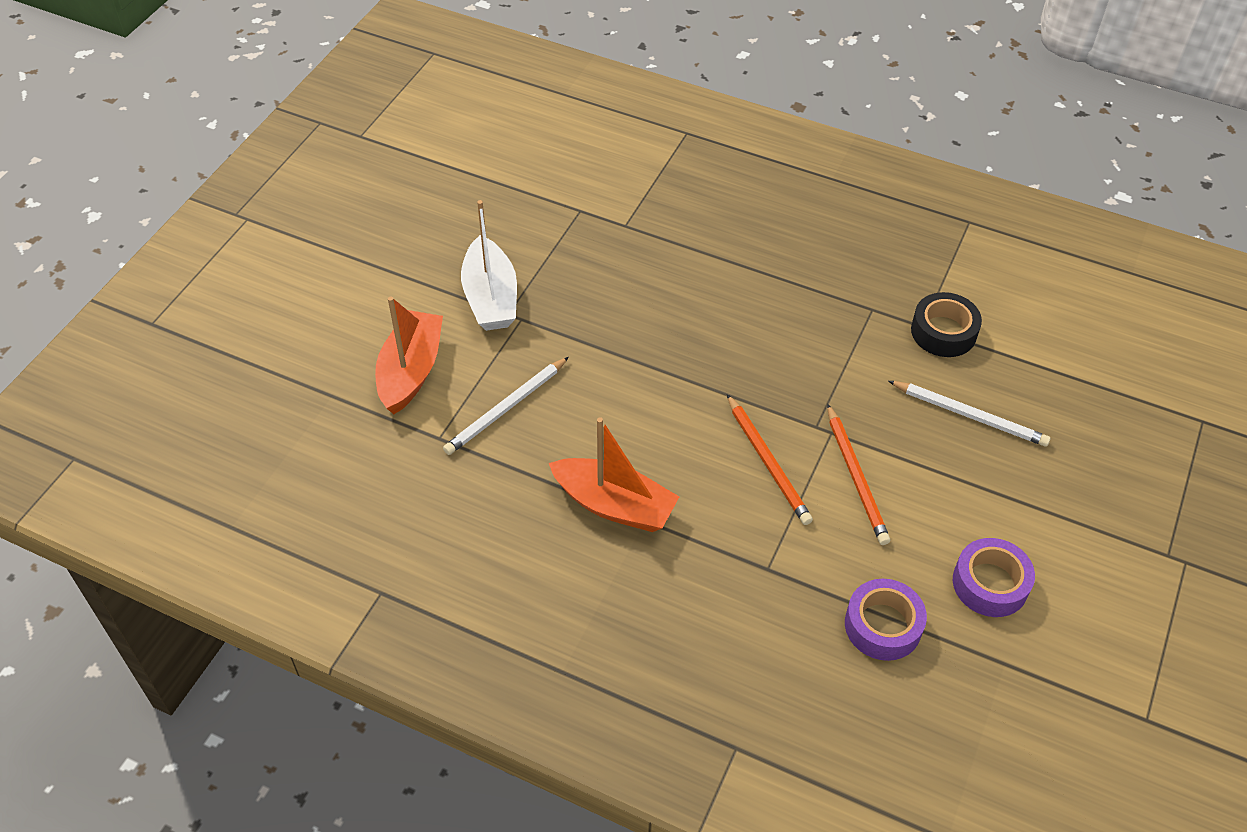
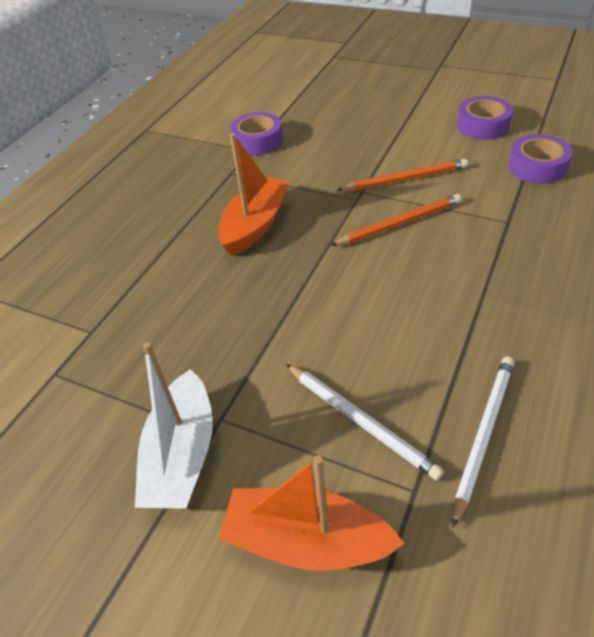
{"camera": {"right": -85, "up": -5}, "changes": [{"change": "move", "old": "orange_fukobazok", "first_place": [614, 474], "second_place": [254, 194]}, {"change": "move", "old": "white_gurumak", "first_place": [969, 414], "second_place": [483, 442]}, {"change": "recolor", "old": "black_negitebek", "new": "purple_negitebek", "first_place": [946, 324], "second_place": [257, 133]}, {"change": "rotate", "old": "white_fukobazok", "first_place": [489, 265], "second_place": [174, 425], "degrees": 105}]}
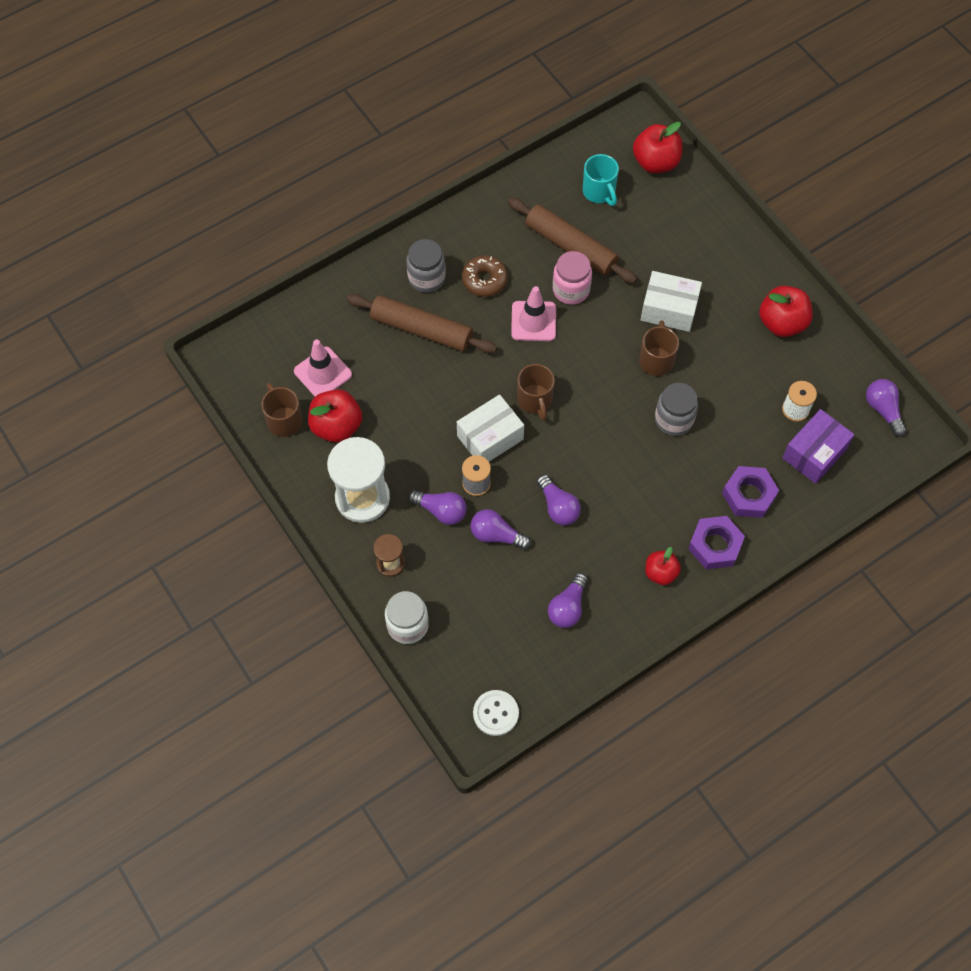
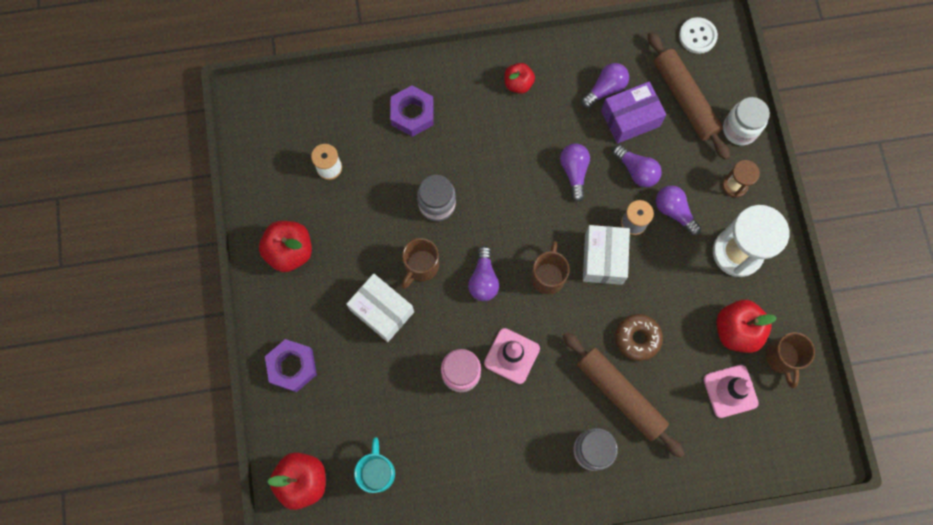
{"camera": {"right": -155, "up": 10}, "changes": [{"change": "move", "old": "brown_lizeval", "first_place": [485, 276], "second_place": [639, 337]}, {"change": "move", "old": "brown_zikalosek", "first_place": [572, 241], "second_place": [689, 96]}, {"change": "move", "old": "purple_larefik", "first_place": [716, 542], "second_place": [291, 365]}, {"change": "move", "old": "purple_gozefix", "first_place": [818, 446], "second_place": [633, 112]}, {"change": "move", "old": "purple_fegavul", "first_place": [886, 408], "second_place": [483, 273]}, {"change": "rotate", "old": "white_gozefix", "first_place": [490, 427], "second_place": [606, 255], "degrees": -75}]}
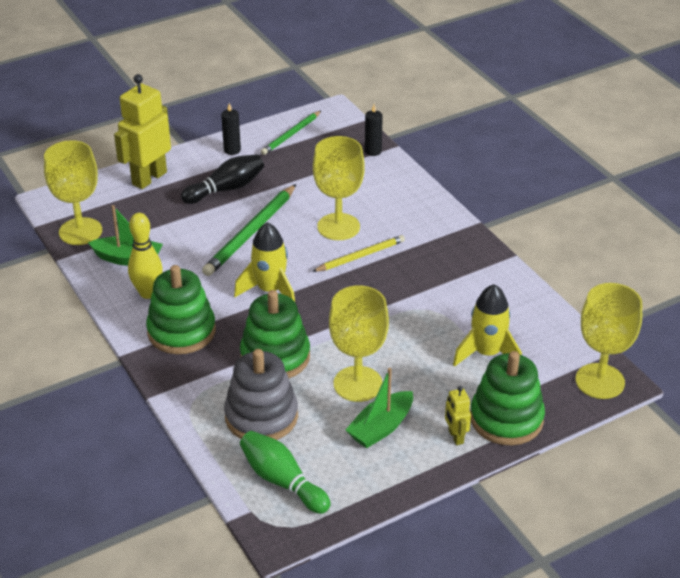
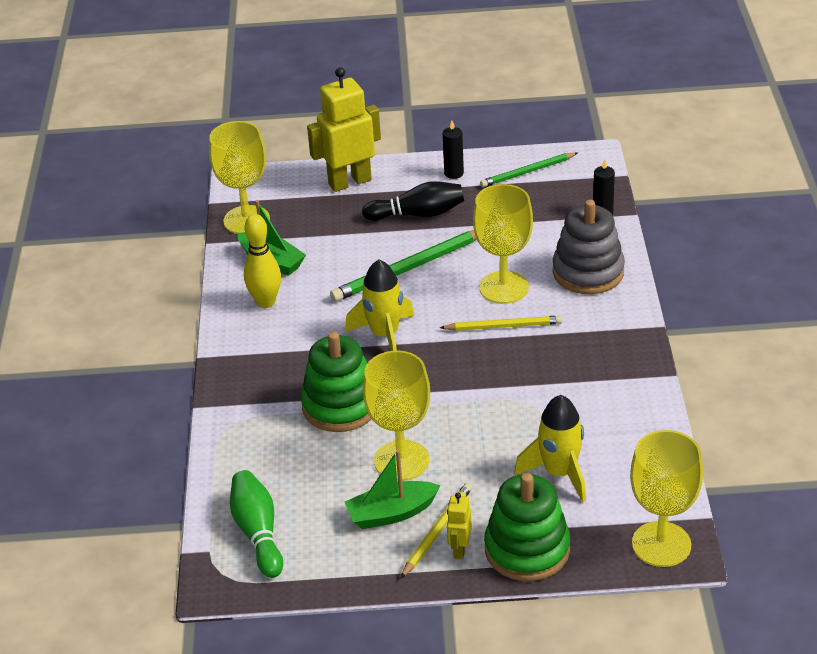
{"camera": {"right": 30, "up": 0}, "changes": [{"change": "delete", "old": "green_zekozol", "first_place": [181, 309]}, {"change": "insert", "new": "yellow_gurumak", "second_place": [436, 530]}, {"change": "move", "old": "grey_zekozol", "first_place": [261, 394], "second_place": [588, 247]}]}
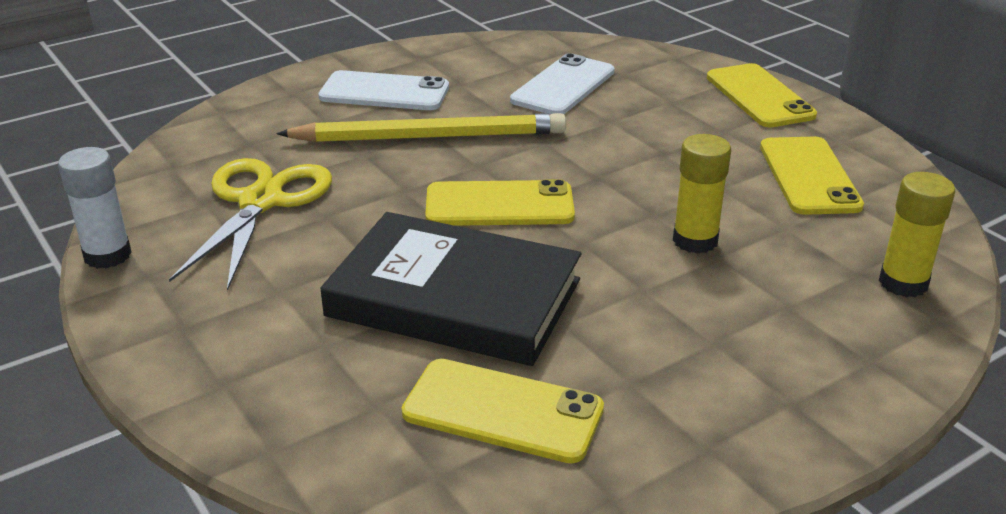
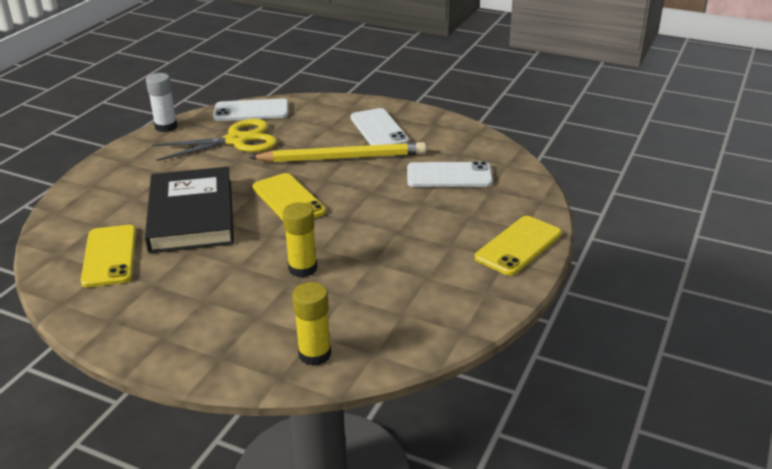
{"camera": {"right": 60, "up": 0}, "changes": [{"change": "delete", "old": "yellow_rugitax", "first_place": [812, 176]}, {"change": "insert", "new": "white_rugitax", "second_place": [250, 109]}, {"change": "rotate", "old": "yellow_gurumak", "first_place": [421, 127], "second_place": [337, 152], "degrees": -60}]}
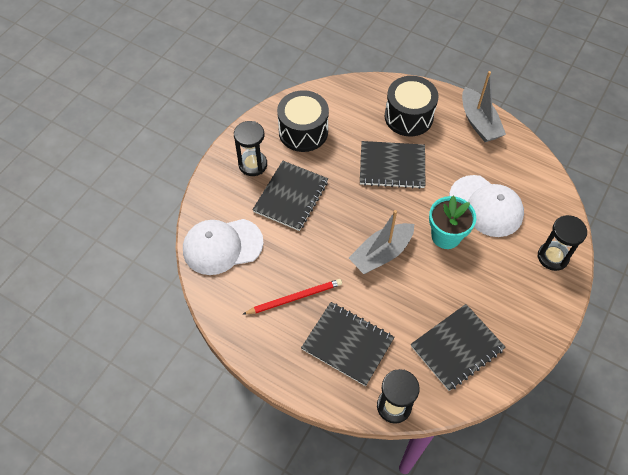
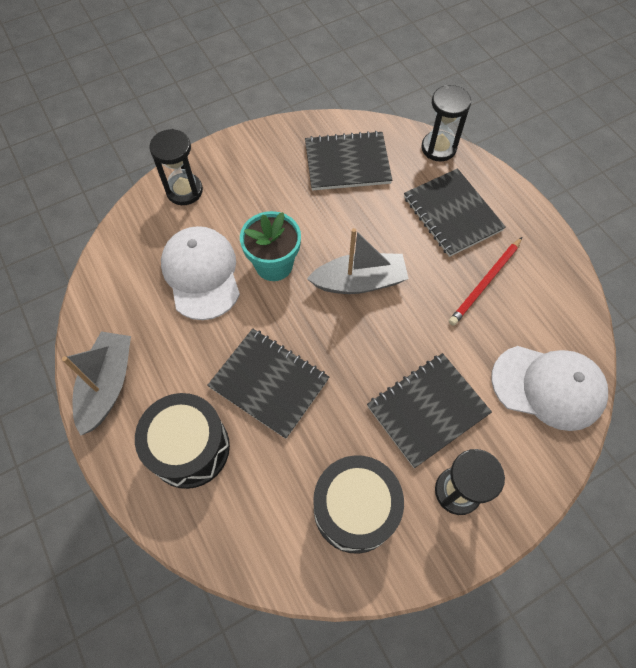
{"camera": {"right": -150, "up": 5}, "changes": [{"change": "rotate", "old": "red_gurumak", "first_place": [292, 297], "second_place": [485, 281], "degrees": -60}]}
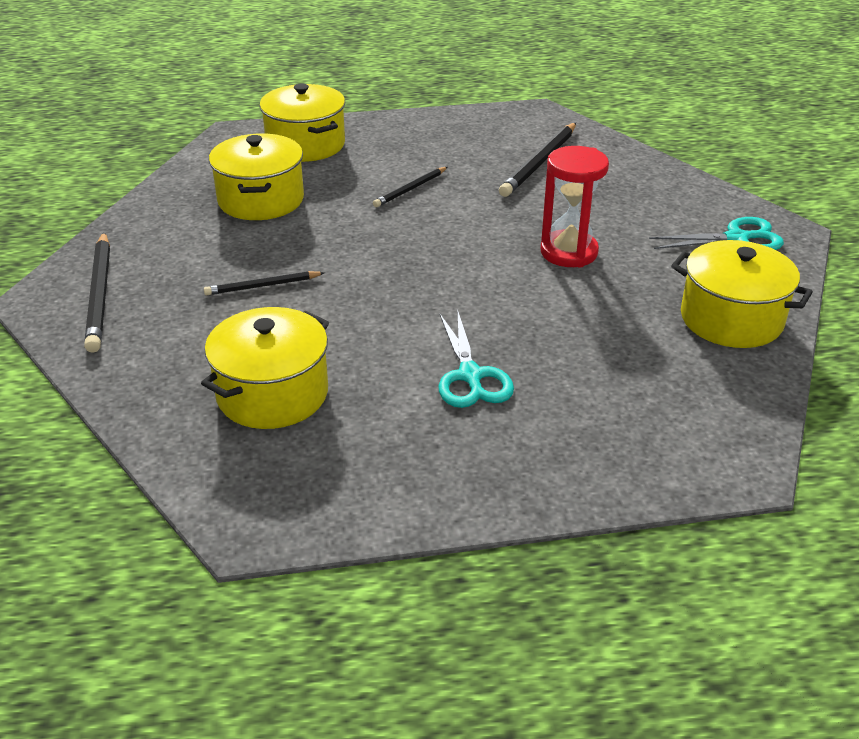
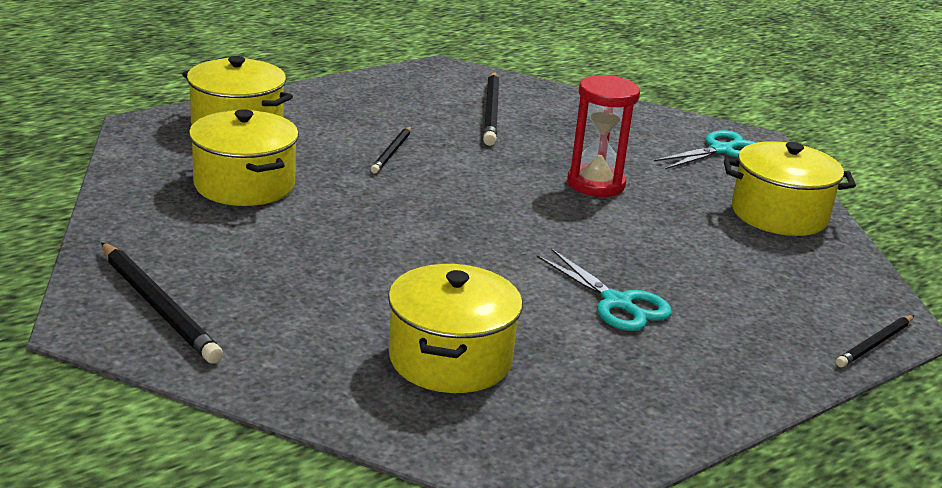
{"camera": {"right": -30, "up": -10}, "changes": [{"change": "move", "old": "black_gurumak", "first_place": [264, 283], "second_place": [875, 341]}]}
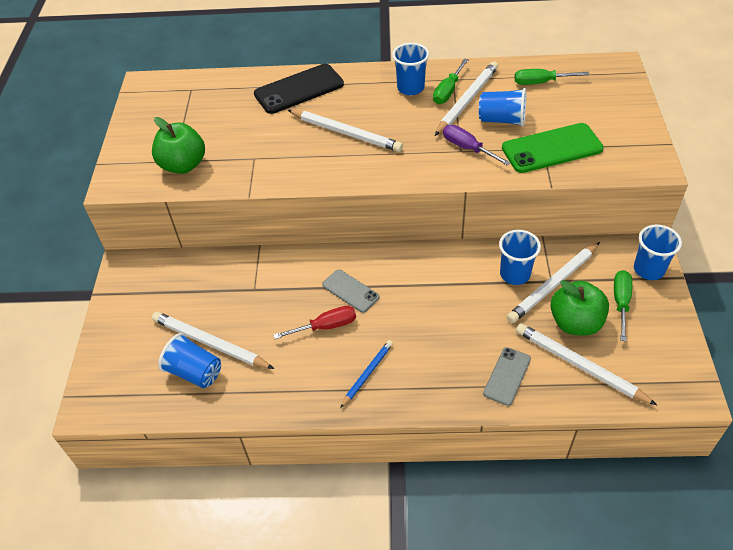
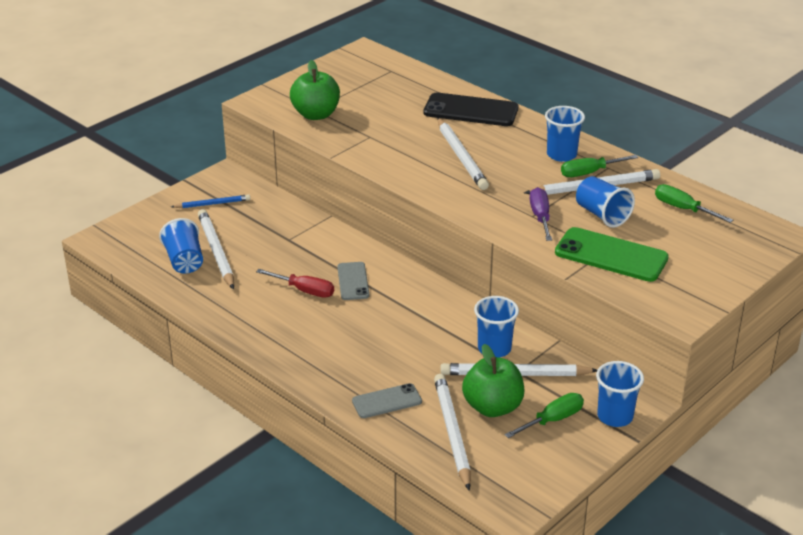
{"camera": {"right": 40, "up": -15}, "changes": [{"change": "move", "old": "blue_gurumak", "first_place": [366, 374], "second_place": [210, 201]}]}
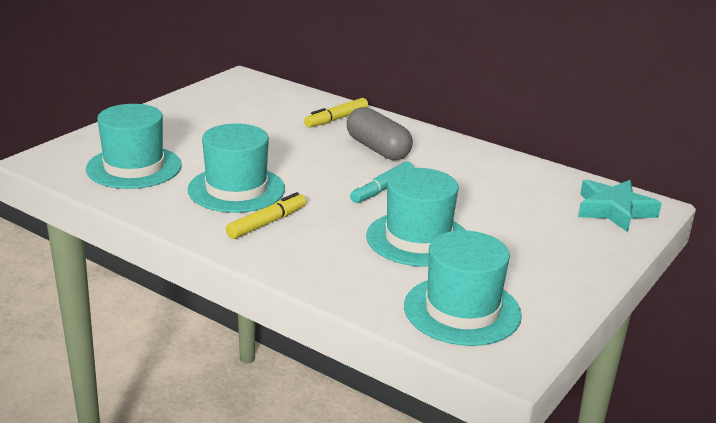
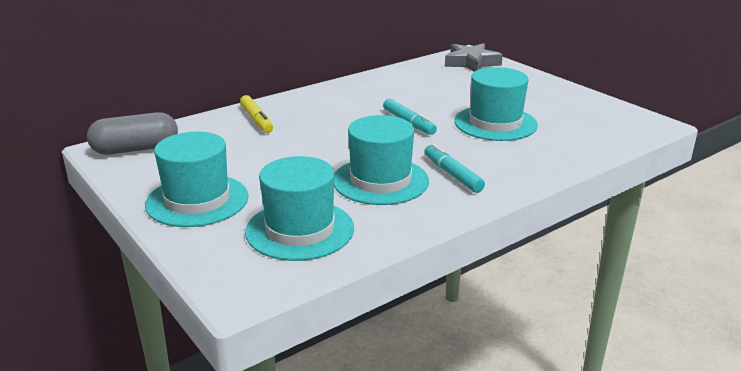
{"camera": {"right": -70, "up": 0}, "changes": [{"change": "move", "old": "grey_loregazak", "first_place": [379, 133], "second_place": [132, 133]}, {"change": "move", "old": "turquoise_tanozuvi", "first_place": [463, 288], "second_place": [197, 179]}, {"change": "recolor", "old": "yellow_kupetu", "new": "turquoise_kupetu", "first_place": [266, 215], "second_place": [454, 168]}, {"change": "recolor", "old": "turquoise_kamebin", "new": "grey_kamebin", "first_place": [620, 205], "second_place": [474, 57]}]}
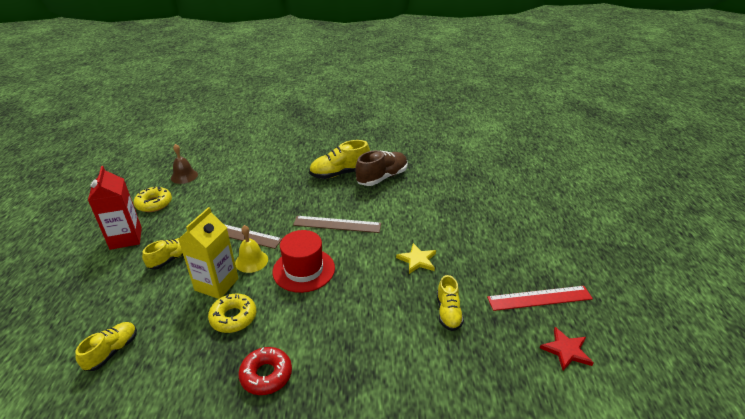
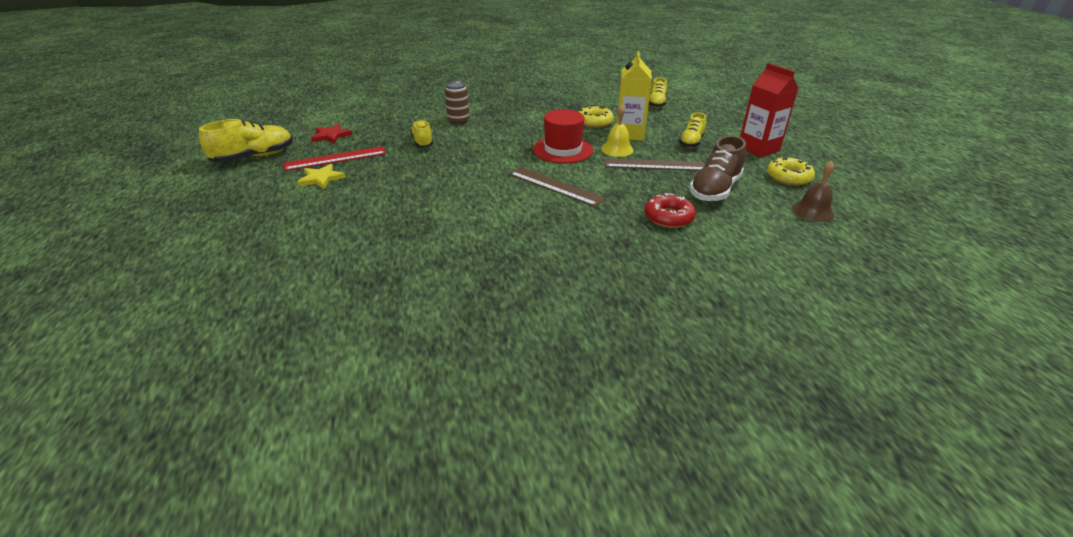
{"camera": {"right": 165, "up": 0}, "changes": [{"change": "insert", "new": "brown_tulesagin", "second_place": [457, 103]}, {"change": "move", "old": "red_lizeval", "first_place": [265, 371], "second_place": [670, 210]}, {"change": "move", "old": "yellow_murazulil", "first_place": [339, 159], "second_place": [246, 141]}, {"change": "move", "old": "brown_murazulil", "first_place": [381, 168], "second_place": [717, 168]}, {"change": "move", "old": "yellow_kamebin", "first_place": [416, 258], "second_place": [321, 176]}, {"change": "rotate", "old": "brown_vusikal", "first_place": [337, 224], "second_place": [557, 187], "degrees": 45}]}
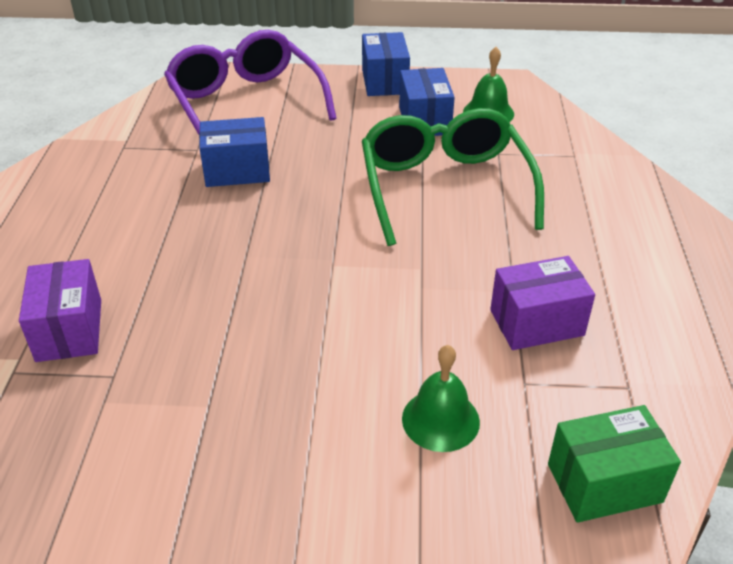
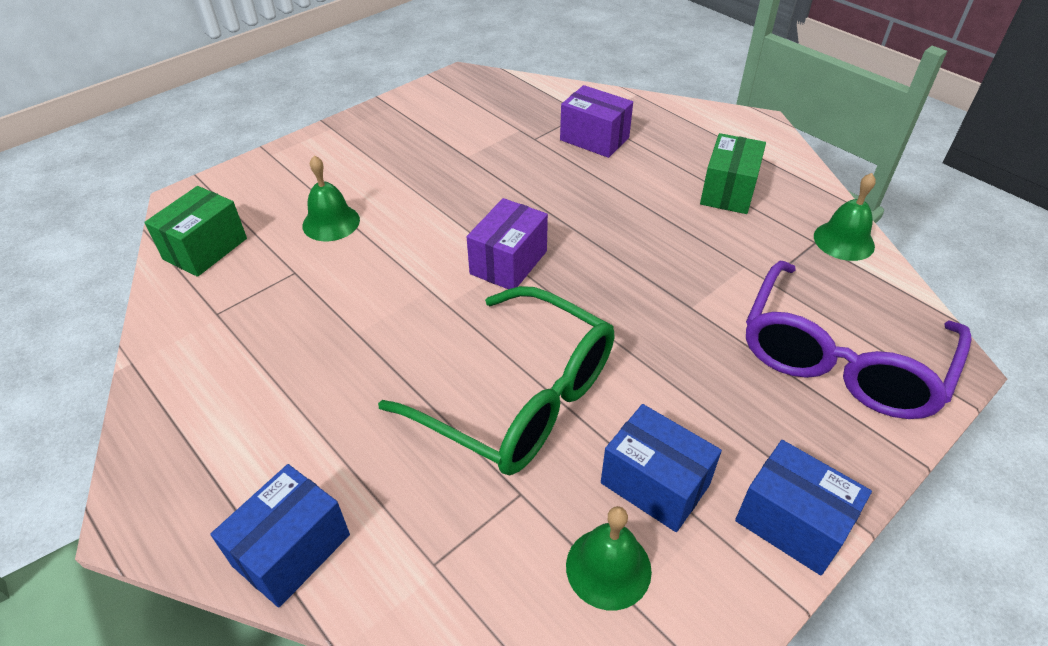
{"camera": {"right": 135, "up": 5}, "changes": [{"change": "insert", "new": "green_gozefix", "second_place": [733, 173]}, {"change": "insert", "new": "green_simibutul", "second_place": [845, 217]}, {"change": "move", "old": "blue_gozefix", "first_place": [234, 152], "second_place": [280, 535]}, {"change": "move", "old": "purple_gozefix", "first_place": [542, 303], "second_place": [507, 243]}, {"change": "rotate", "old": "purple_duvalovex", "first_place": [250, 82], "second_place": [859, 340], "degrees": 105}]}
